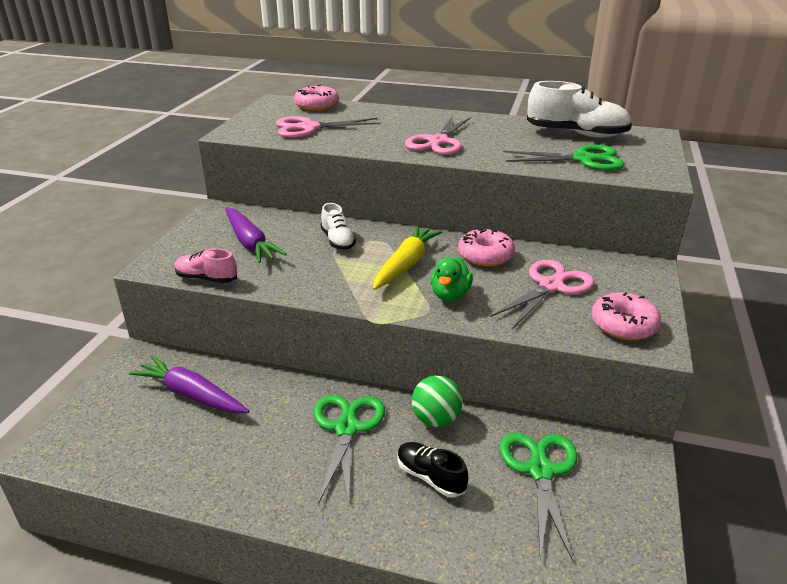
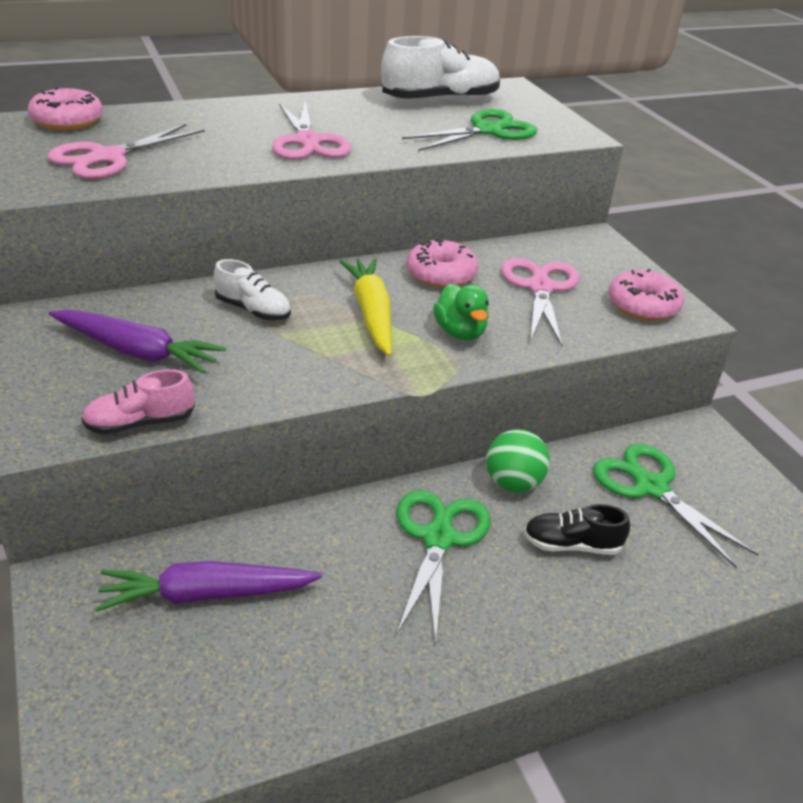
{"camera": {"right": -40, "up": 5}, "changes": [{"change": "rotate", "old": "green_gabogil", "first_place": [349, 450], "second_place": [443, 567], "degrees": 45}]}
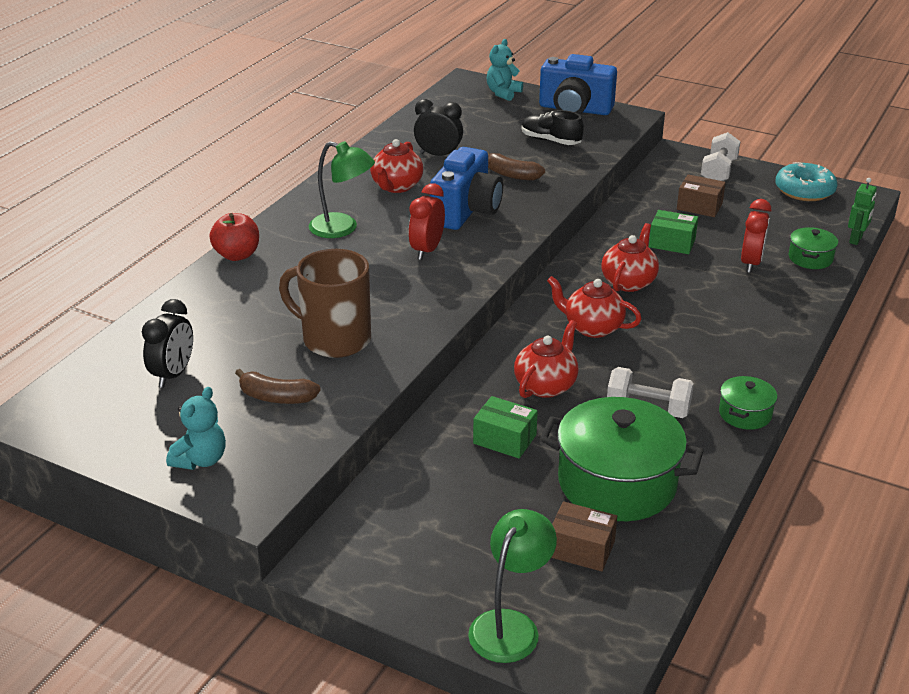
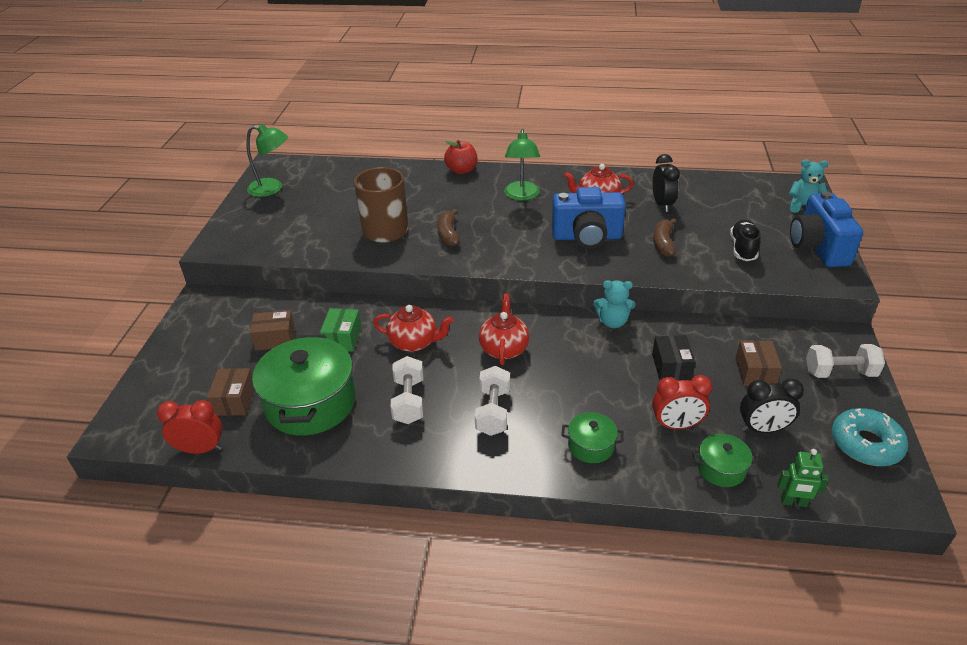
{"camera": {"right": 70, "up": 5}, "changes": [{"change": "delete", "old": "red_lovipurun", "first_place": [630, 257]}, {"change": "insert", "new": "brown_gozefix", "second_place": [272, 330]}, {"change": "insert", "new": "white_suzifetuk", "second_place": [492, 401]}, {"change": "move", "old": "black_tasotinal", "first_place": [167, 343], "second_place": [772, 406]}, {"change": "move", "old": "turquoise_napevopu", "first_place": [196, 428], "second_place": [614, 304]}, {"change": "move", "old": "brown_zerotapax", "first_place": [278, 386], "second_place": [448, 227]}, {"change": "move", "old": "red_tasotinal", "first_place": [427, 221], "second_place": [190, 427]}, {"change": "move", "old": "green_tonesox", "first_place": [512, 586], "second_place": [267, 160]}, {"change": "move", "old": "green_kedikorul", "first_place": [748, 403], "second_place": [592, 437]}, {"change": "recolor", "old": "green_gozefix", "new": "black_gozefix", "first_place": [673, 232], "second_place": [674, 358]}]}
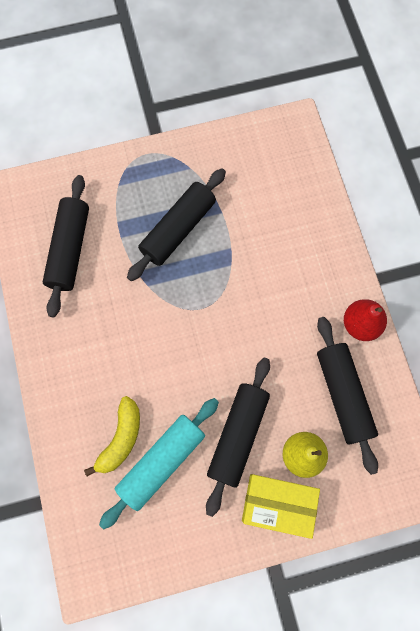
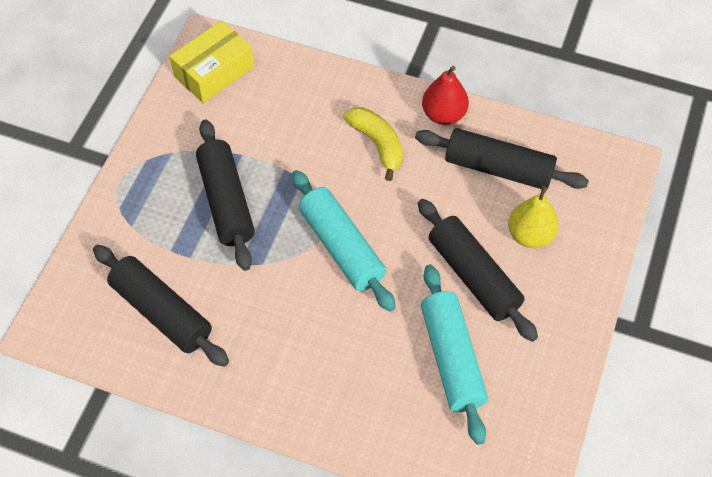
{"camera": {"right": -55, "up": -15}, "changes": [{"change": "insert", "new": "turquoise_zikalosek", "second_place": [344, 241]}, {"change": "move", "old": "yellow_zerotapax", "first_place": [112, 436], "second_place": [373, 144]}, {"change": "move", "old": "yellow_gozefix", "first_place": [281, 506], "second_place": [212, 61]}]}
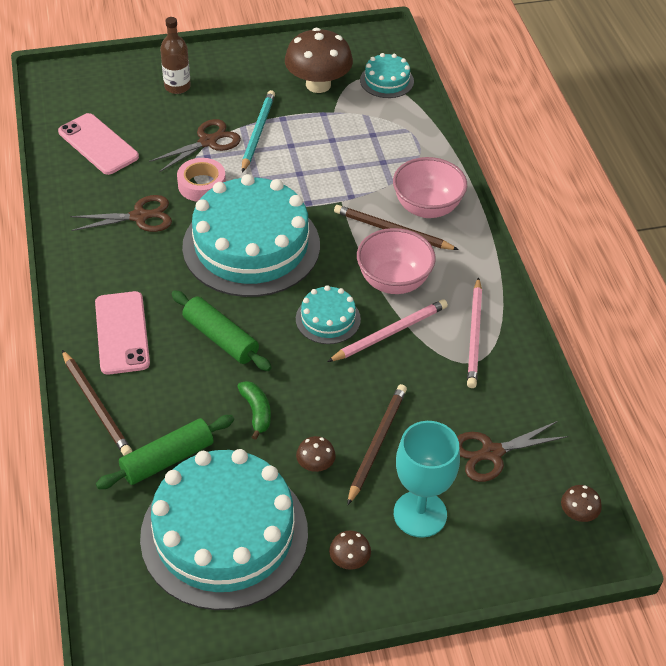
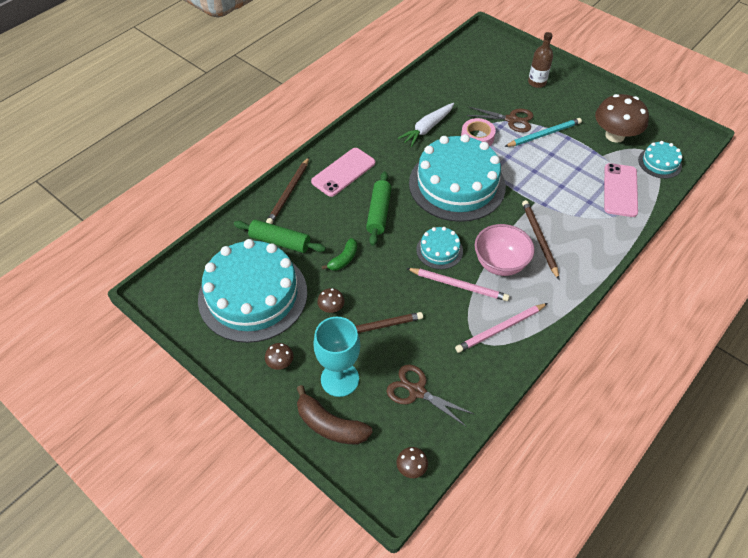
{"camera": {"right": 55, "up": 5}, "changes": [{"change": "delete", "old": "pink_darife", "first_place": [430, 187]}, {"change": "insert", "new": "brown_zerotapax", "second_place": [335, 415]}, {"change": "move", "old": "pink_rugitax", "first_place": [98, 144], "second_place": [621, 190]}, {"change": "replace", "old": "brown_gabogil", "new": "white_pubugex", "first_place": [121, 213], "second_place": [426, 125]}]}
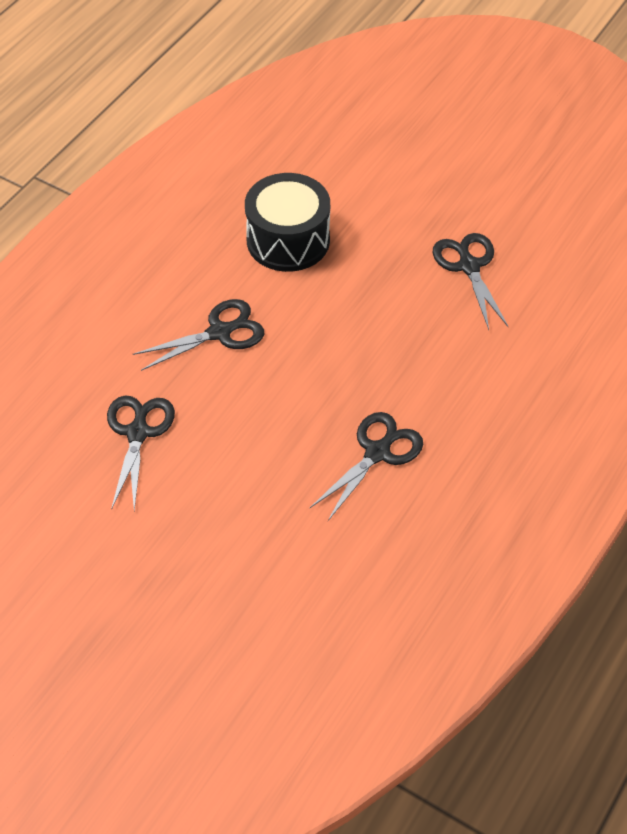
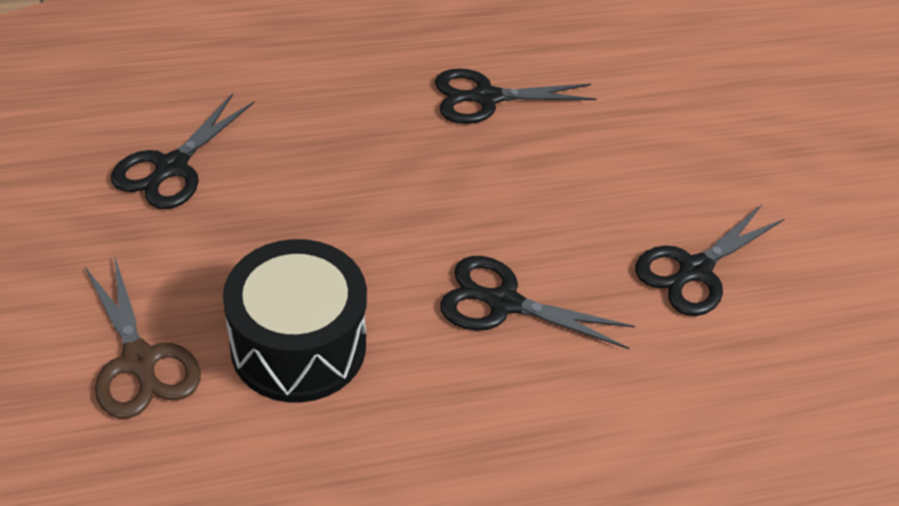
{"camera": {"right": -140, "up": -5}, "changes": [{"change": "insert", "new": "brown_gabogil", "second_place": [143, 338]}]}
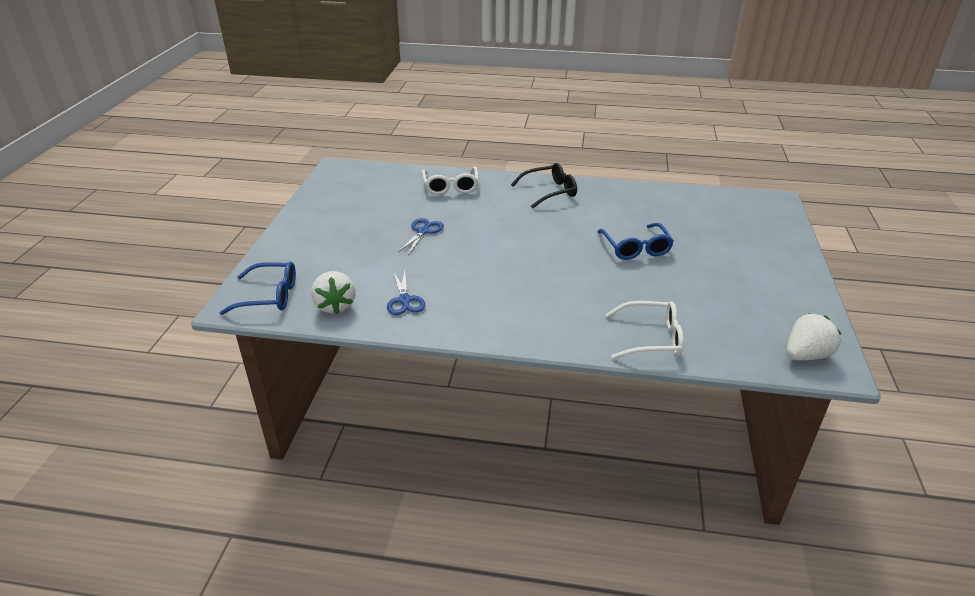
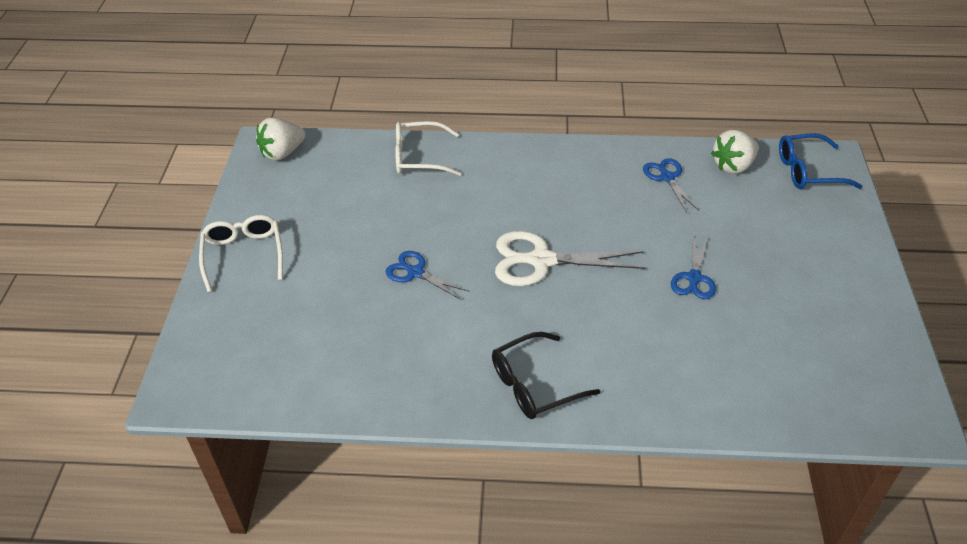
{"camera": {"right": 175, "up": 10}, "changes": [{"change": "insert", "new": "white_gabogil", "second_place": [570, 258]}, {"change": "move", "old": "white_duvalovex", "first_place": [450, 180], "second_place": [241, 253]}, {"change": "replace", "old": "blue_duvalovex", "new": "blue_gabogil", "first_place": [635, 241], "second_place": [427, 275]}, {"change": "rotate", "old": "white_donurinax", "first_place": [333, 292], "second_place": [735, 152], "degrees": -105}]}
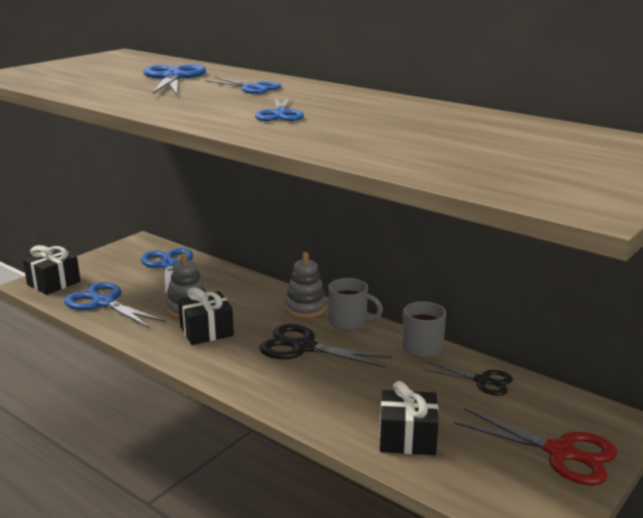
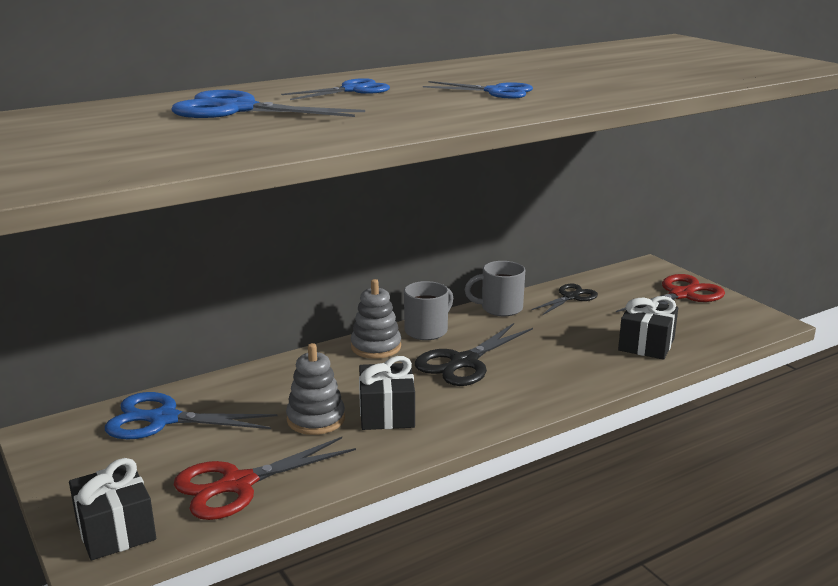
{"camera": {"right": -70, "up": 0}, "changes": [{"change": "recolor", "old": "blue_gabogil", "new": "red_gabogil", "first_place": [114, 305], "second_place": [265, 478]}]}
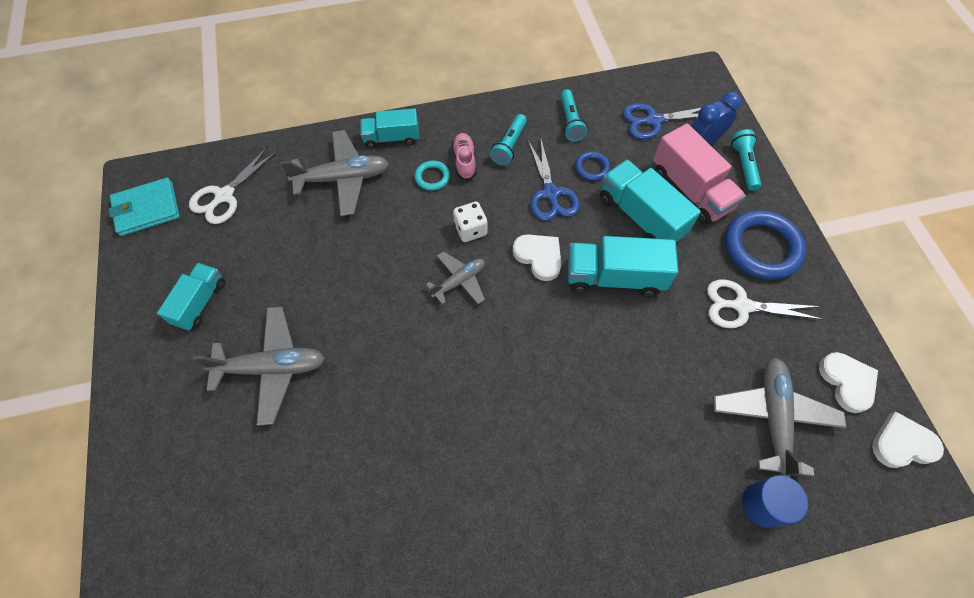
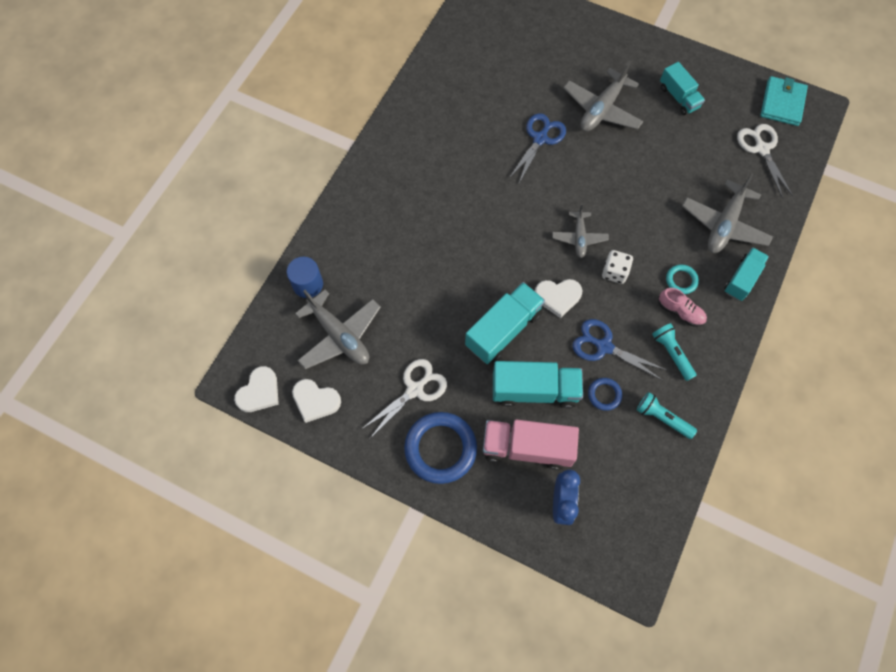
{"camera": {"right": 130, "up": 5}, "changes": [{"change": "delete", "old": "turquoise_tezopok", "first_place": [746, 160]}, {"change": "move", "old": "blue_gabogil", "first_place": [662, 121], "second_place": [537, 148]}]}
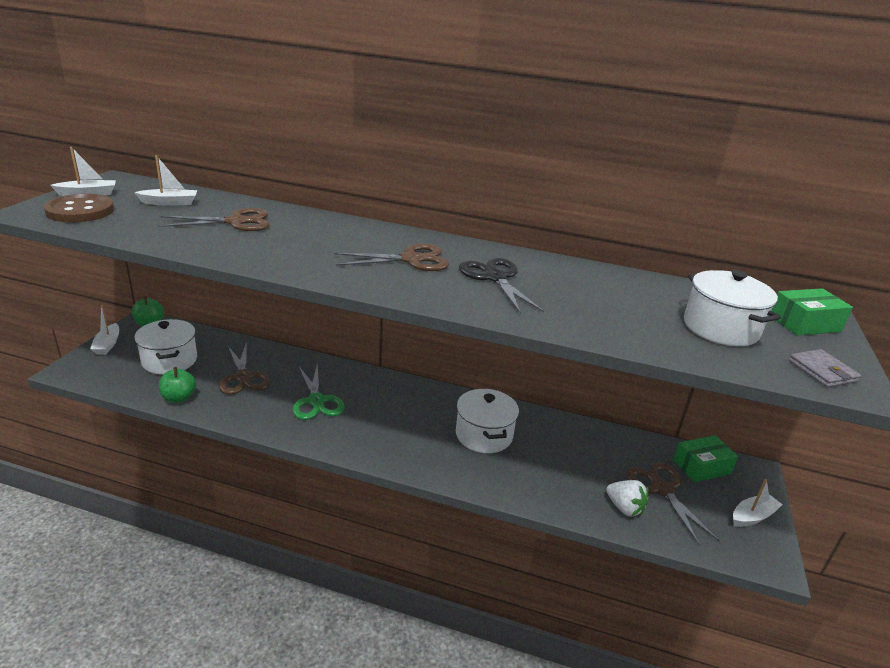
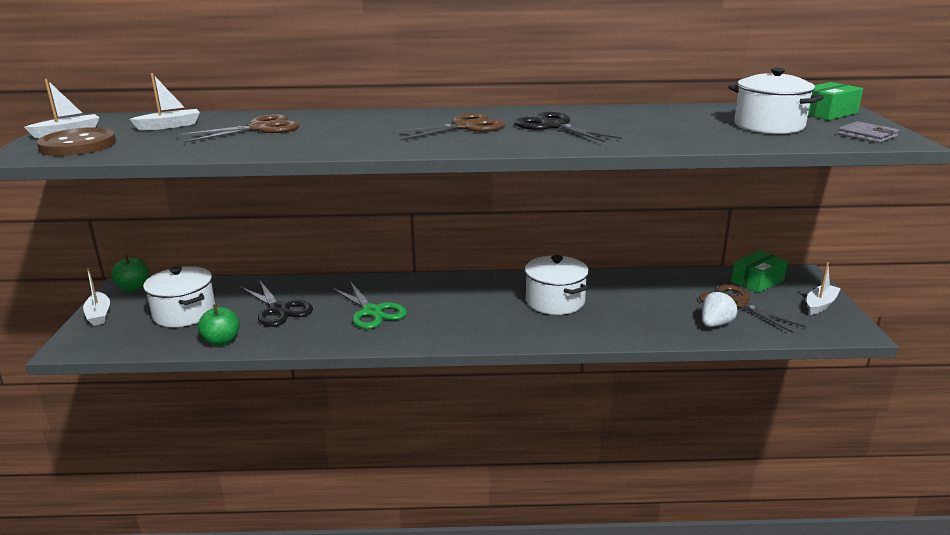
{"camera": {"right": -15, "up": -5}, "changes": [{"change": "recolor", "old": "brown_gabogil", "new": "black_gabogil", "first_place": [244, 369], "second_place": [276, 304]}, {"change": "rotate", "old": "white_donurinax", "first_place": [627, 498], "second_place": [719, 309], "degrees": -75}]}
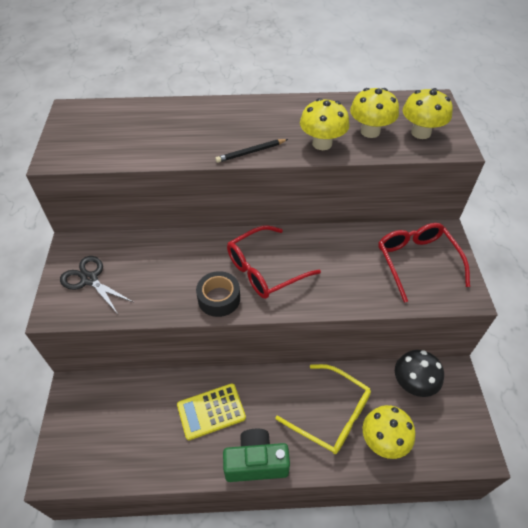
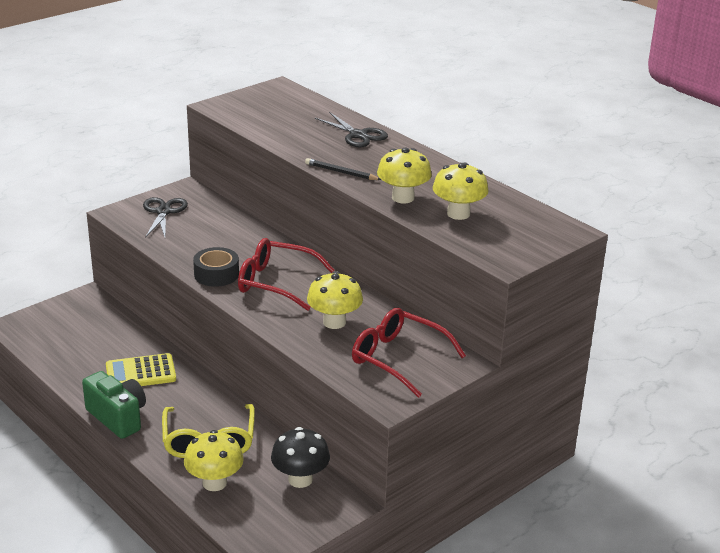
{"camera": {"right": 50, "up": -20}, "changes": [{"change": "insert", "new": "black_gabogil", "second_place": [351, 130]}, {"change": "move", "old": "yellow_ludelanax", "first_place": [428, 113], "second_place": [335, 300]}, {"change": "rotate", "old": "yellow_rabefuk", "first_place": [211, 412], "second_place": [141, 369], "degrees": -45}, {"change": "rotate", "old": "red_duvalovex", "first_place": [424, 263], "second_place": [409, 353], "degrees": -90}]}
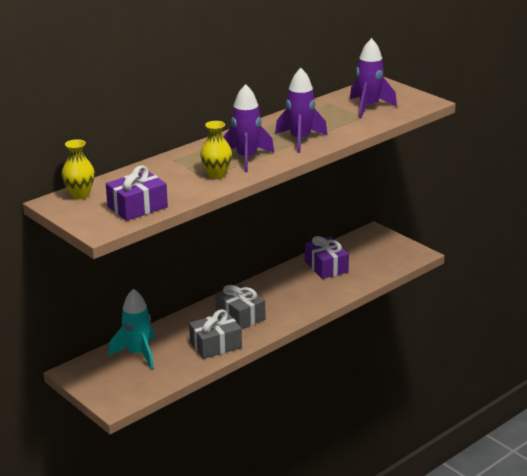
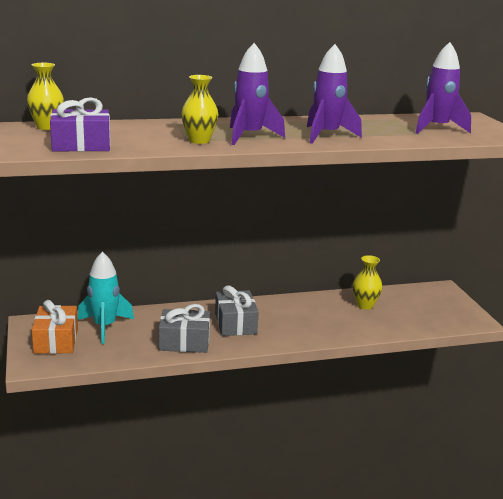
{"camera": {"right": 25, "up": -5}, "changes": [{"change": "insert", "new": "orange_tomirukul", "second_place": [55, 327]}, {"change": "replace", "old": "purple_tomirukul", "new": "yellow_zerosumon", "first_place": [327, 257], "second_place": [367, 282]}]}
